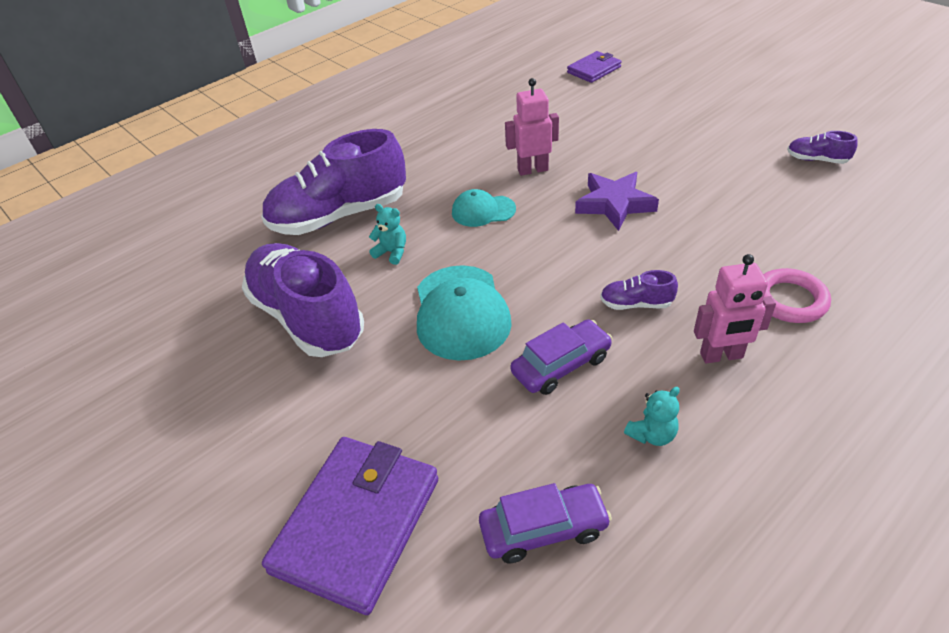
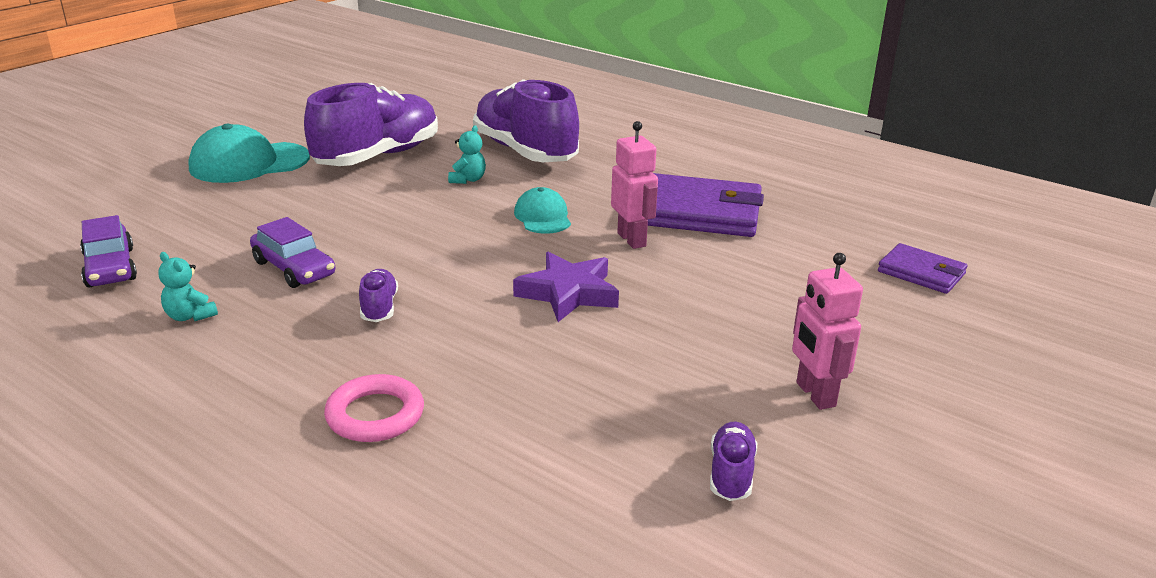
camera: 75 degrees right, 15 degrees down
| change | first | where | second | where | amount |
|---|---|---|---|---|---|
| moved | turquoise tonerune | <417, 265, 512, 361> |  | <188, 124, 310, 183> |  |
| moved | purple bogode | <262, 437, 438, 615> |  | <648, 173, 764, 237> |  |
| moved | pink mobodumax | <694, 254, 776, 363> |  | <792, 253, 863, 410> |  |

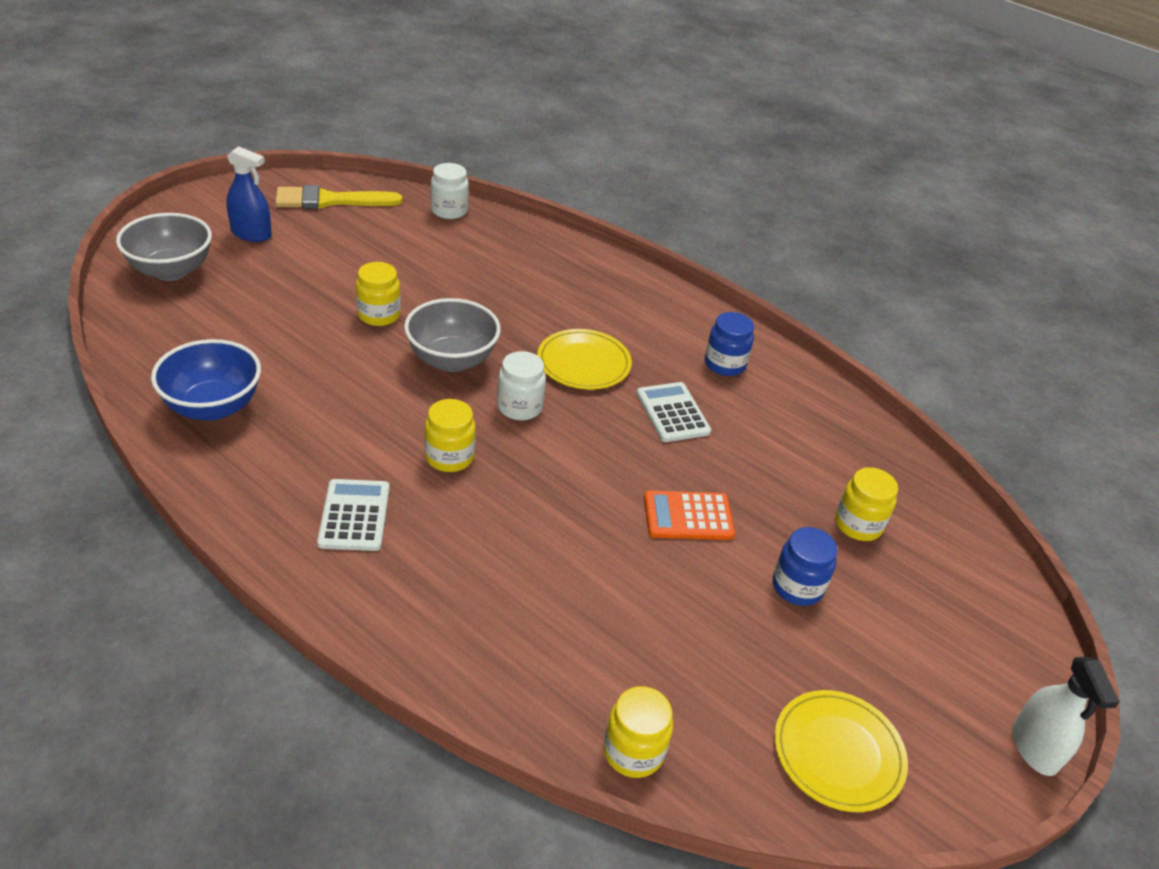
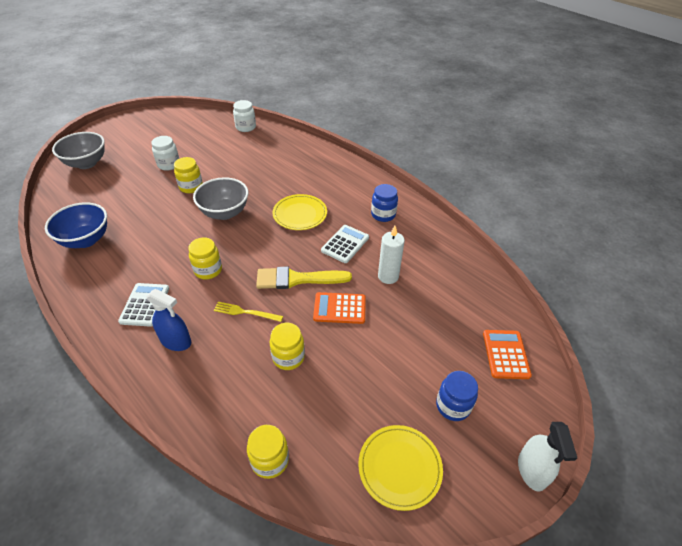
camera: 10 degrees right, 5 degrees up
| change | first | where | second | where | amount |
|---|---|---|---|---|---|
| moved | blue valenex | <226, 146, 272, 242> |  | <146, 289, 191, 351> |  |
| moved | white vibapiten | <497, 351, 546, 420> |  | <151, 136, 179, 171> |  |
| added |  |  | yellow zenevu | <214, 302, 283, 322> |  |
| moved | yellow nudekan | <275, 185, 402, 209> |  | <256, 267, 352, 289> |  |
| moved | yellow vibapiten | <835, 467, 898, 541> |  | <270, 323, 305, 370> |  |
| turned | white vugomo | <636, 382, 711, 442> |  | <321, 225, 369, 263> | 45 degrees clockwise |
| added |  |  | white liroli | <378, 226, 405, 284> |  |
| moved | blue vibapiten | <773, 527, 838, 606> |  | <436, 371, 478, 421> |  |
| added |  |  | orange vugomo | <483, 330, 532, 379> |  |

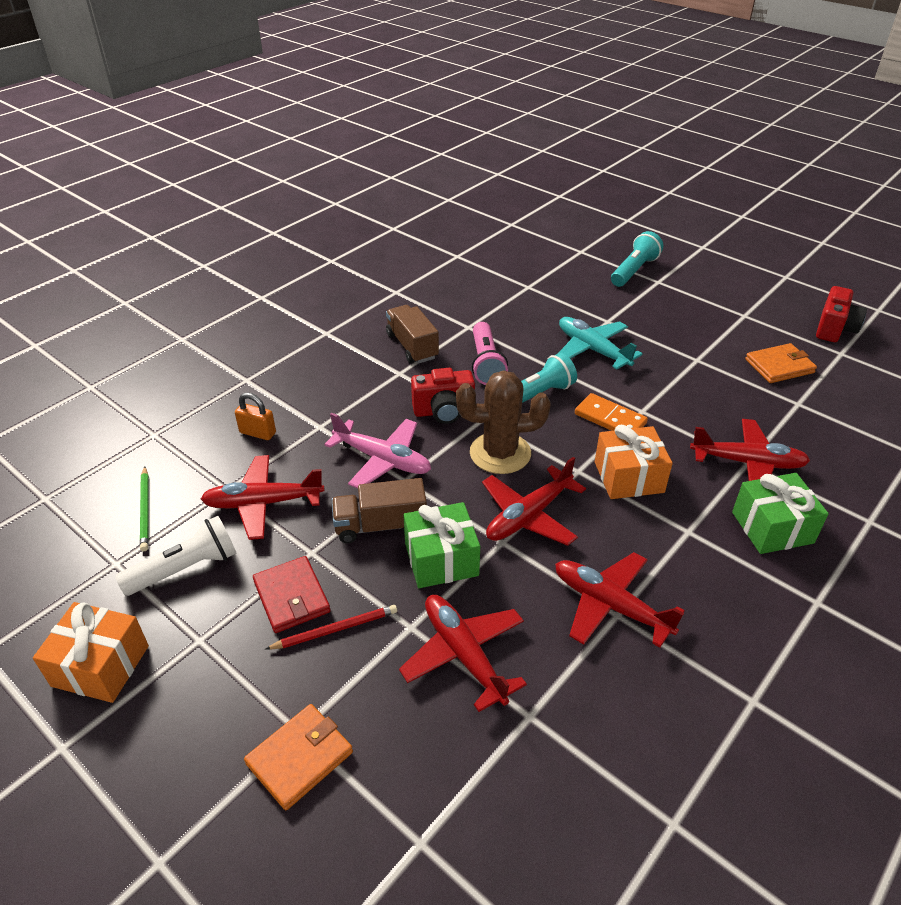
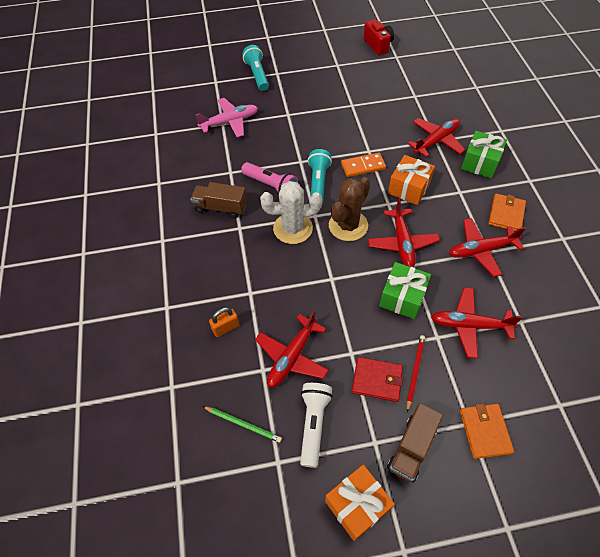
camera: 50 degrees left, 15 degrees up
| change | first | where | second | where | amount |
|---|---|---|---|---|---|
| moved | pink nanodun | <324, 413, 431, 488> |  | <195, 98, 258, 137> |  |
| replaced | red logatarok | <411, 368, 475, 424> | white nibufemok | <260, 181, 322, 244> |  |
| moved | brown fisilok | <332, 478, 427, 543> |  | <387, 403, 443, 483> |  |
| moved | orange bogode | <745, 343, 817, 383> |  | <488, 193, 526, 231> |  |
| removed | turquoise nanodun | <559, 317, 643, 369> |  |  |  |

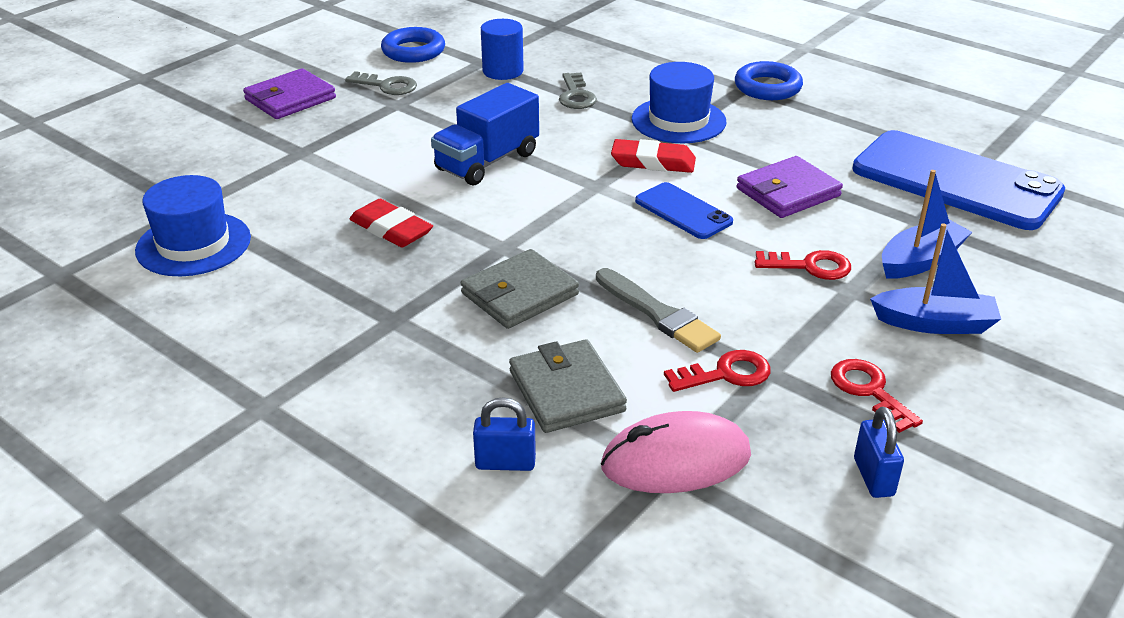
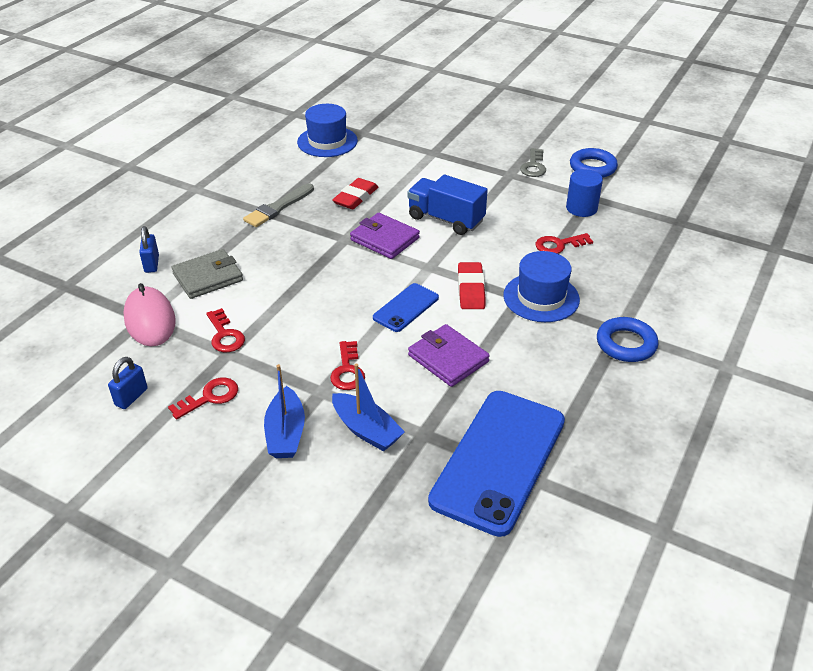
camera: 80 degrees right, 5 degrees up
| change | first | where | second | where | amount |
|---|---|---|---|---|---|
| turned | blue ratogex | <854, 407, 904, 498> |  | <108, 357, 148, 409> | 45 degrees counterclockwise |
| moved | grey nudekan | <596, 268, 721, 353> |  | <243, 183, 314, 227> |  |
| moved | purple bogode | <243, 68, 336, 119> |  | <350, 213, 420, 259> |  |
| recoloured | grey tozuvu | <559, 73, 597, 109> | red tozuvu | <536, 233, 593, 254> |  |
| removed | grey bogode | <461, 249, 579, 329> |  |  |  |

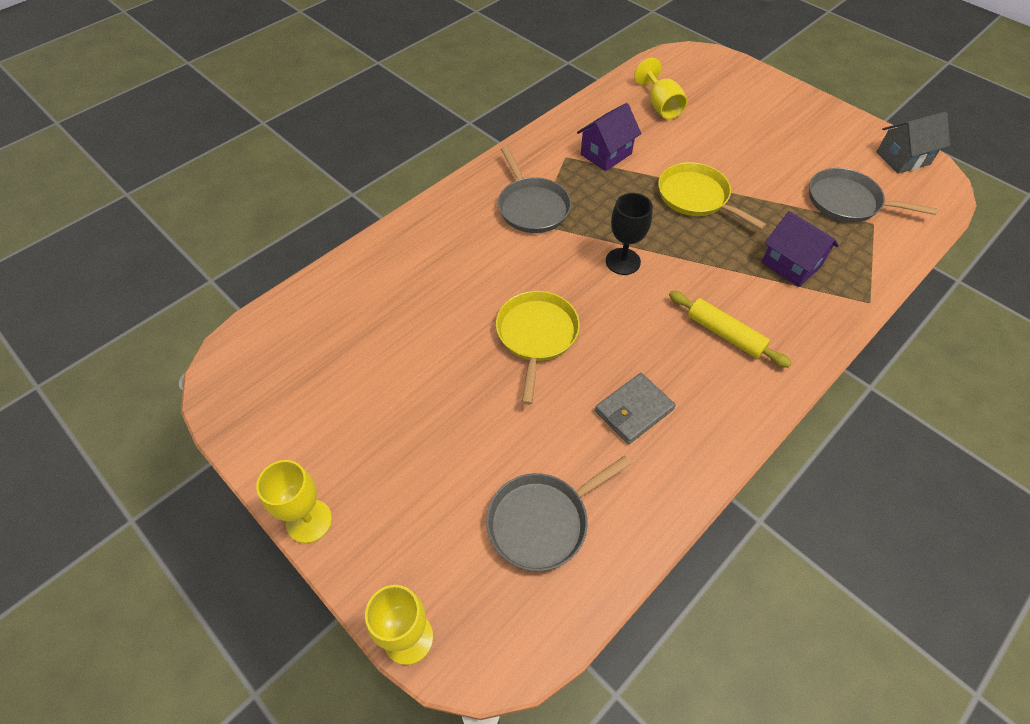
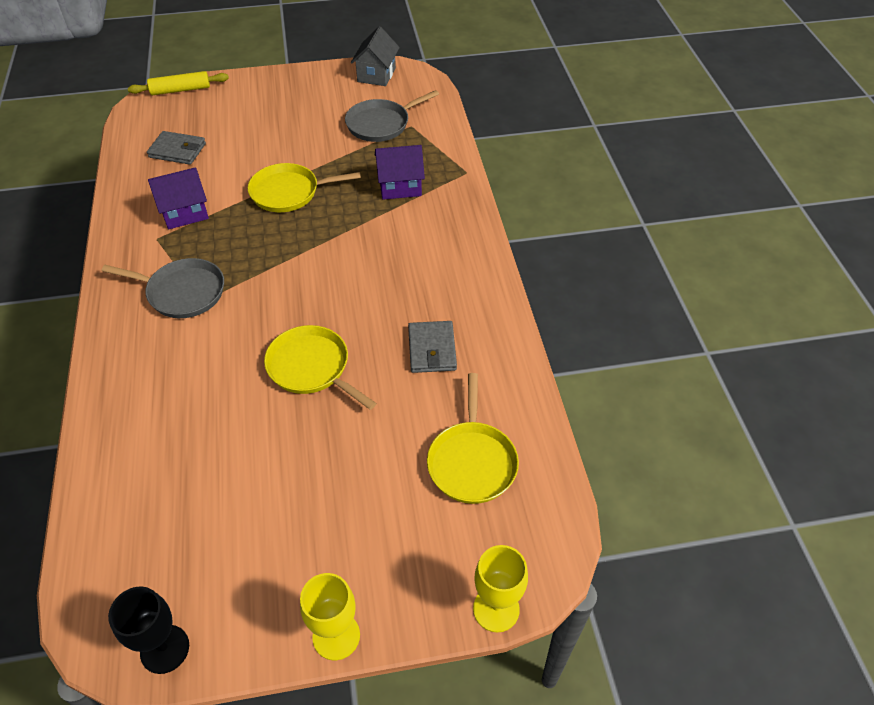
camera: 55 degrees left, 5 degrees down
| change | first | where | second | where | amount |
|---|---|---|---|---|---|
| moved | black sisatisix | <606, 193, 653, 275> |  | <108, 586, 189, 674> |  |
| moved | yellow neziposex | <669, 291, 792, 368> |  | <128, 71, 229, 95> |  |
| replaced | yellow sisatisix | <634, 58, 687, 119> | grey bogode | <147, 131, 206, 165> |  |
| turned | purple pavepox | <577, 103, 641, 171> |  | <148, 167, 209, 229> | 75 degrees clockwise |
| recoloured | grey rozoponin | <486, 456, 631, 571> | yellow rozoponin | <427, 373, 519, 504> |  |

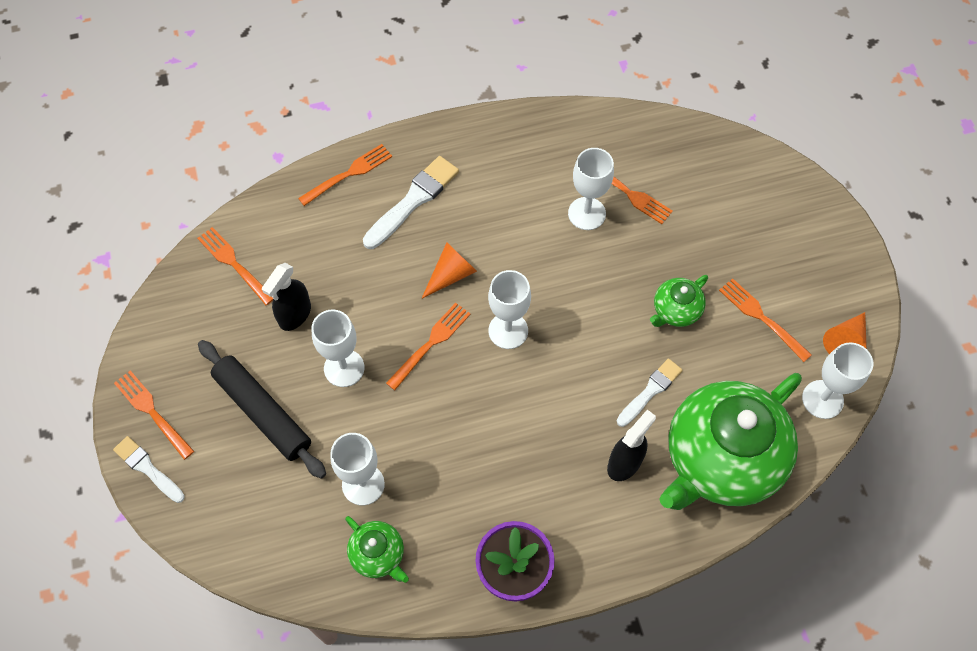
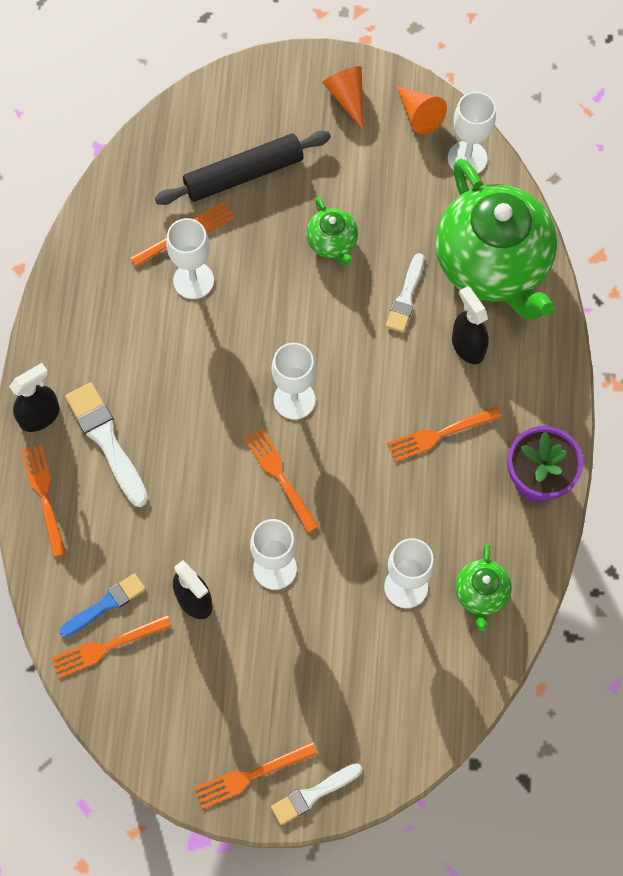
camera: 70 degrees left, 5 degrees up
| change | first | where | second | where | amount |
|---|---|---|---|---|---|
| added |  |  | black valenex | <9, 363, 60, 432> |  |
| added |  |  | blue nudekan | <59, 573, 146, 637> |  |
| moved | black neziposex | <198, 340, 326, 479> |  | <155, 131, 331, 205> |  |
| moved | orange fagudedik | <421, 242, 477, 299> |  | <322, 66, 363, 129> |  |
| turned | white nudekan | <617, 358, 683, 427> |  | <386, 253, 424, 333> | 135 degrees counterclockwise |
| moved | orange zenevu | <719, 278, 812, 362> |  | <387, 407, 502, 462> |  |
| turned | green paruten | <345, 516, 409, 583> |  | <455, 544, 512, 631> | 120 degrees clockwise |

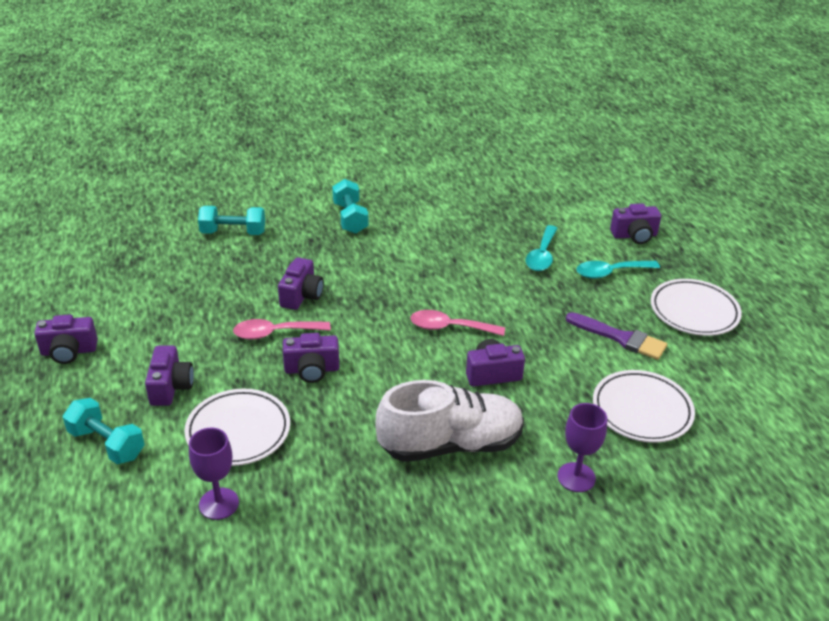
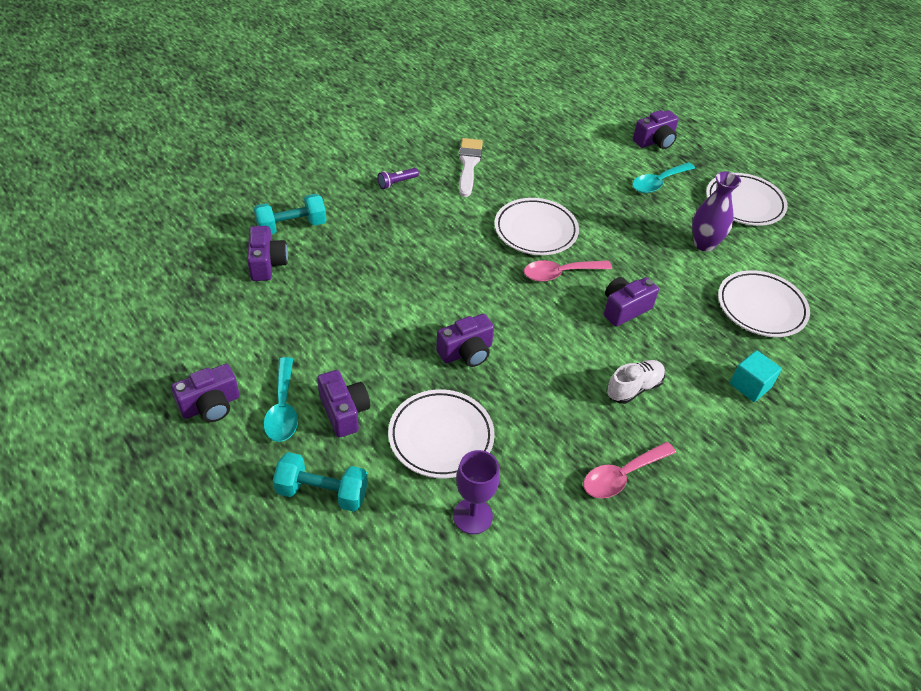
camera: 25 degrees left, 10 degrees up
| change | first | where | second | where | amount |
|---|---|---|---|---|---|
| moved | purple logatarok | <278, 257, 324, 310> |  | <247, 226, 288, 281> |  |
| moved | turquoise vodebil | <525, 225, 558, 271> |  | <263, 357, 298, 442> |  |
| replaced | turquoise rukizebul | <332, 179, 368, 234> | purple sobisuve | <377, 168, 419, 189> |  |
| added |  |  | white nudekan | <459, 138, 483, 197> |  |
| added |  |  | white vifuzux | <495, 198, 579, 255> |  |
| moved | pink vodebil | <233, 319, 331, 340> |  | <583, 442, 676, 498> |  |
| resized | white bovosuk | <375, 380, 524, 462> |  | <606, 360, 665, 404> | x0.51 |
| replaced | purple nudekan | <566, 312, 667, 360> | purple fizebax | <692, 172, 741, 252> |  |
| replaced | purple sisatisix | <558, 403, 607, 492> | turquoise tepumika | <730, 350, 782, 402> |  |

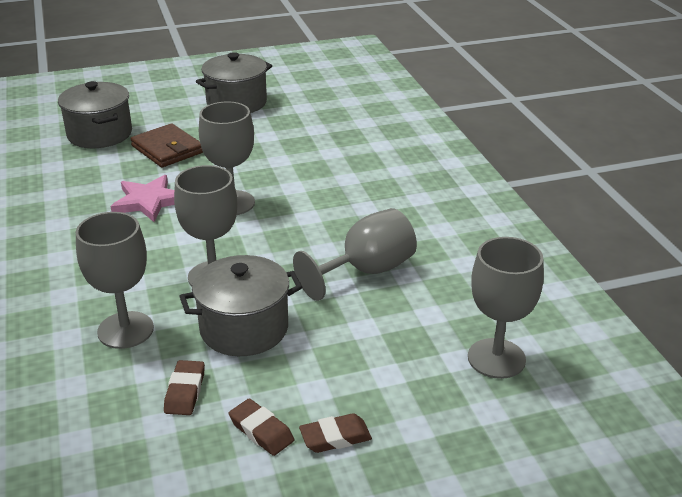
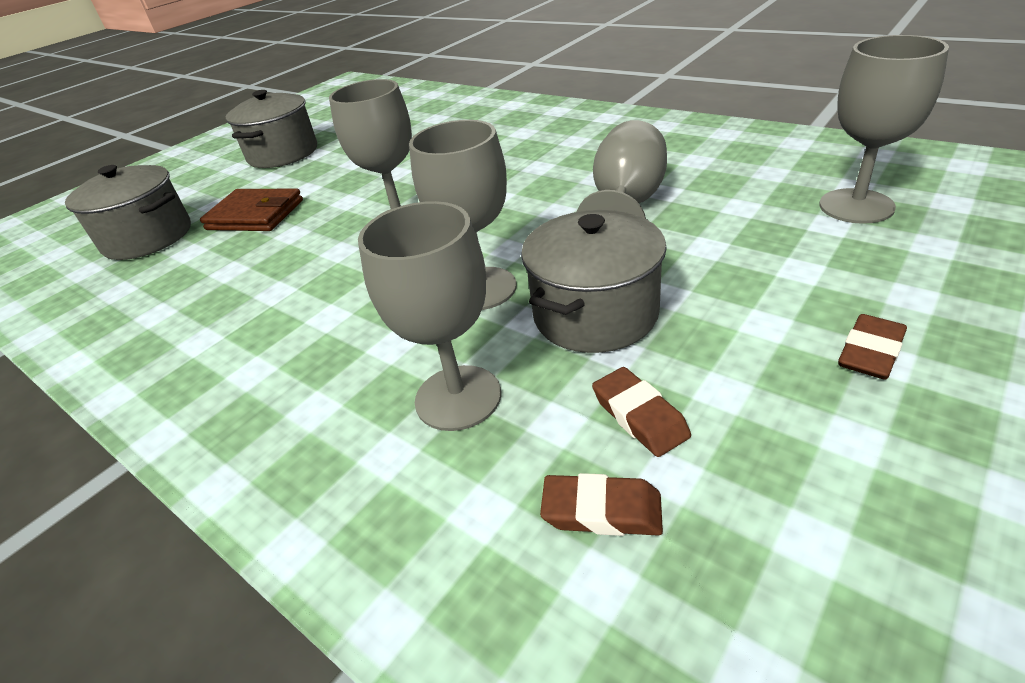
camera: 30 degrees left, 5 degrees up
| change | first | where | second | where | amount |
|---|---|---|---|---|---|
| moved | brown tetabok | <229, 399, 294, 456> |  | <540, 473, 663, 536> |  |
| removed | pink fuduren | <110, 175, 175, 222> |  |  |  |

